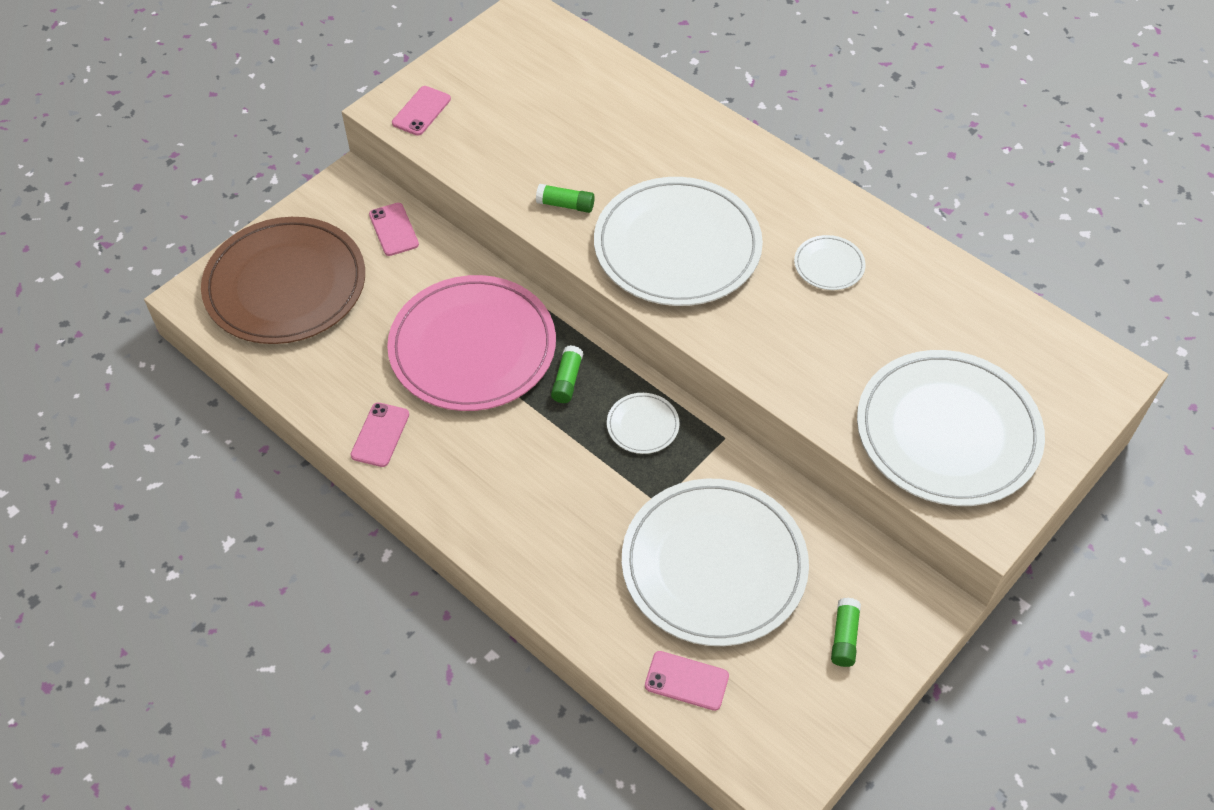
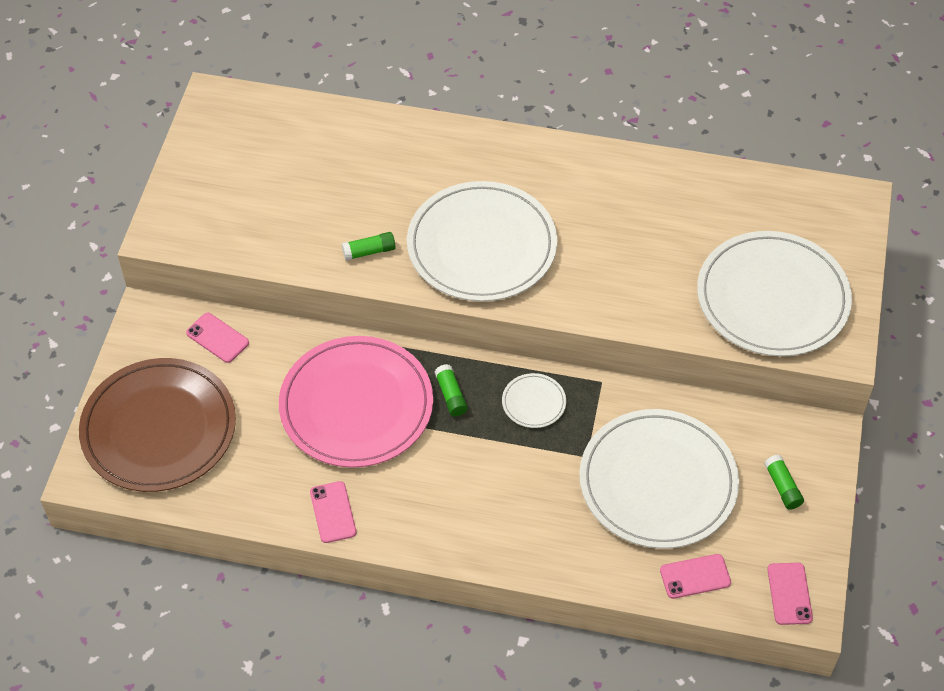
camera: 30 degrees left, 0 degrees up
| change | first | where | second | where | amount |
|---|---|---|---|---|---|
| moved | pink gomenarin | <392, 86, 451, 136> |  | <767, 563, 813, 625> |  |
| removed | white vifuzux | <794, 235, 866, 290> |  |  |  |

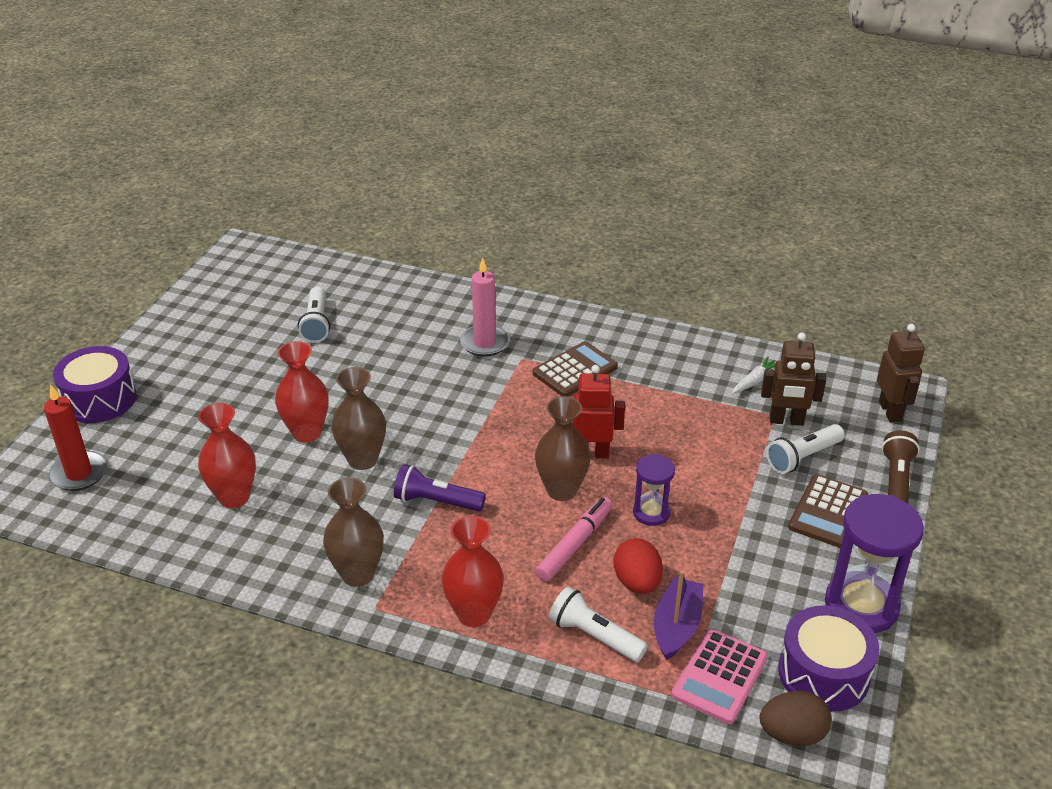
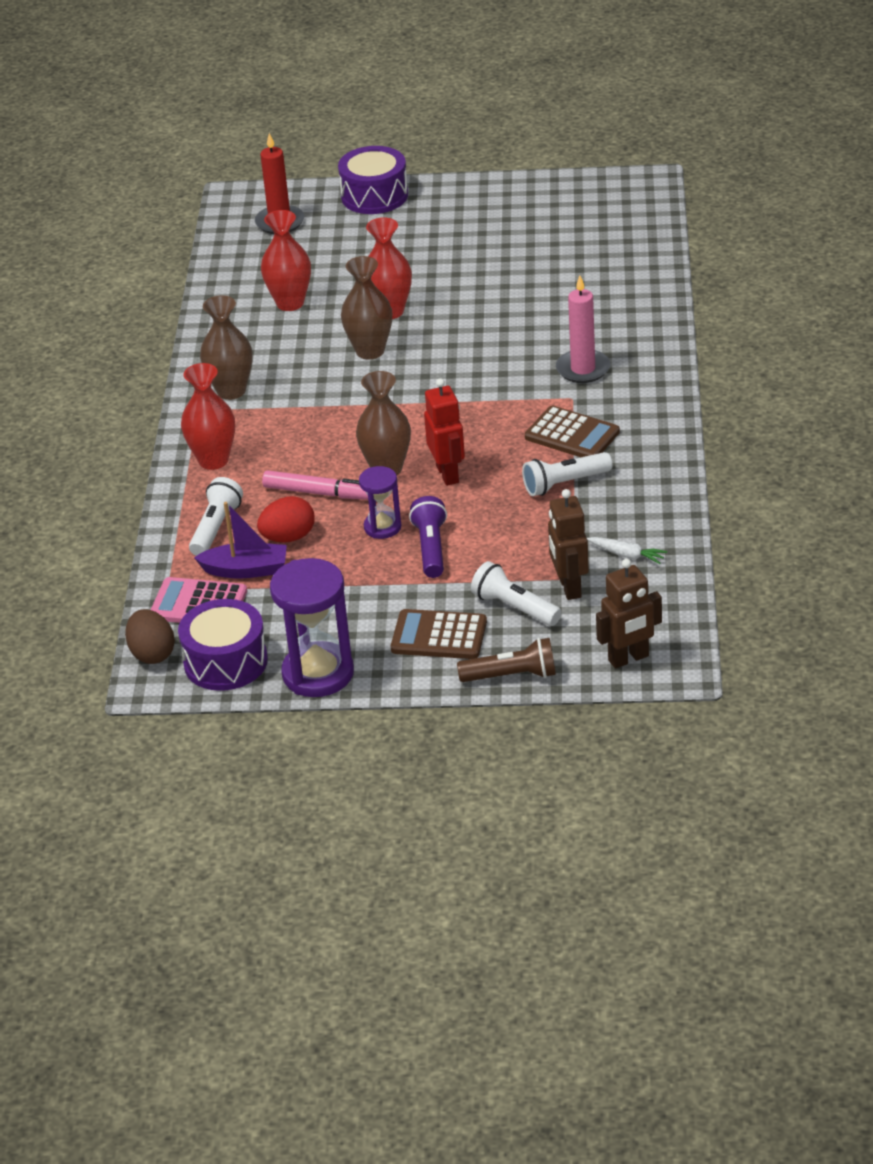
camera: 75 degrees right, 0 degrees up
| change | first | where | second | where | amount |
|---|---|---|---|---|---|
| moved | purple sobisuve | <394, 464, 486, 512> |  | <409, 496, 447, 578> |  |
| moved | white sobisuve | <298, 287, 330, 343> |  | <522, 452, 612, 496> |  |

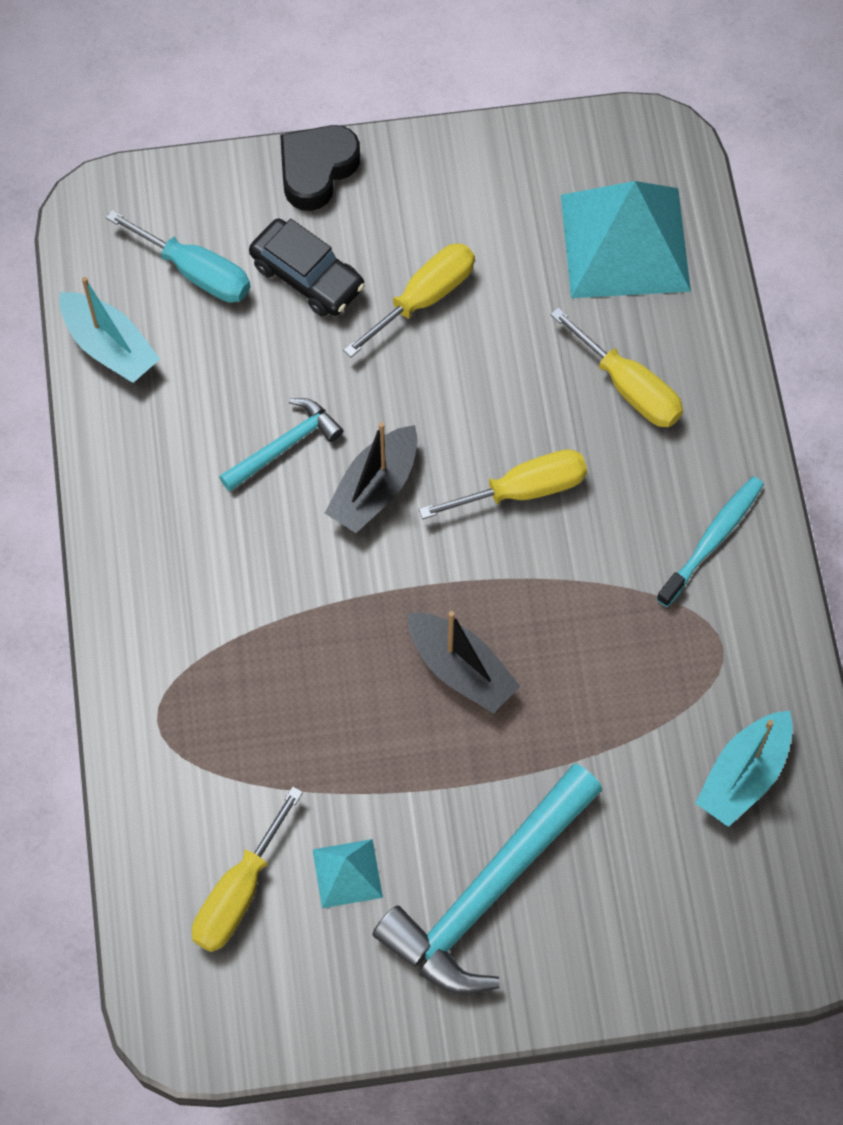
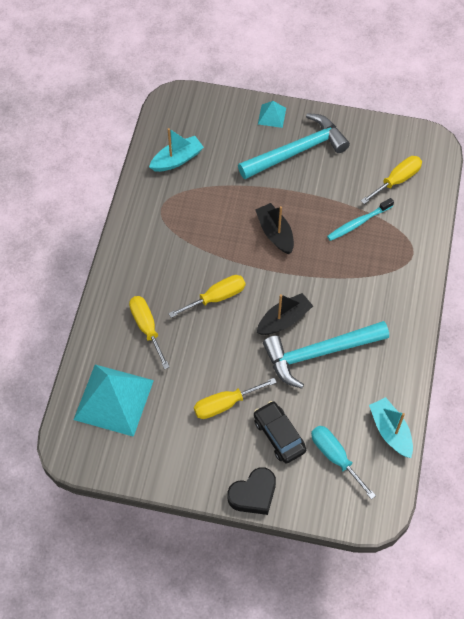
camera: 160 degrees left, 5 degrees down
| change | first | where | second | where | amount |
|---|---|---|---|---|---|
| turned | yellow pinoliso | <419, 449, 587, 519> |  | <168, 275, 245, 318> | 150 degrees clockwise |
| moved | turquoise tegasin | <312, 839, 383, 908> |  | <258, 101, 286, 128> |  |
| resized | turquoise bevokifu | <219, 398, 343, 491> |  | <263, 321, 389, 389> | x1.92 |
| moved | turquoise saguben | <656, 476, 764, 607> |  | <327, 198, 394, 241> |  |

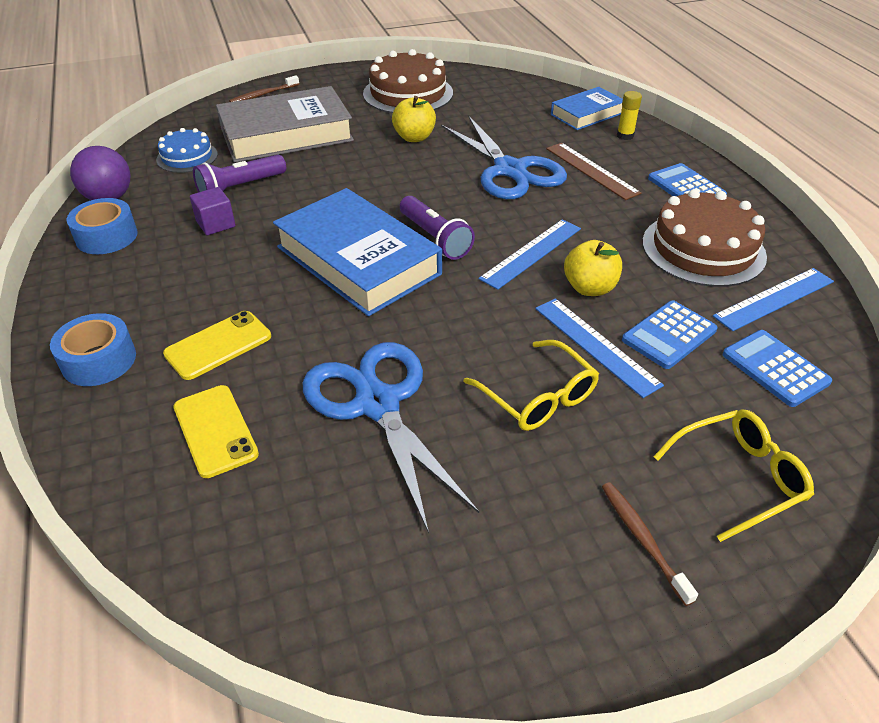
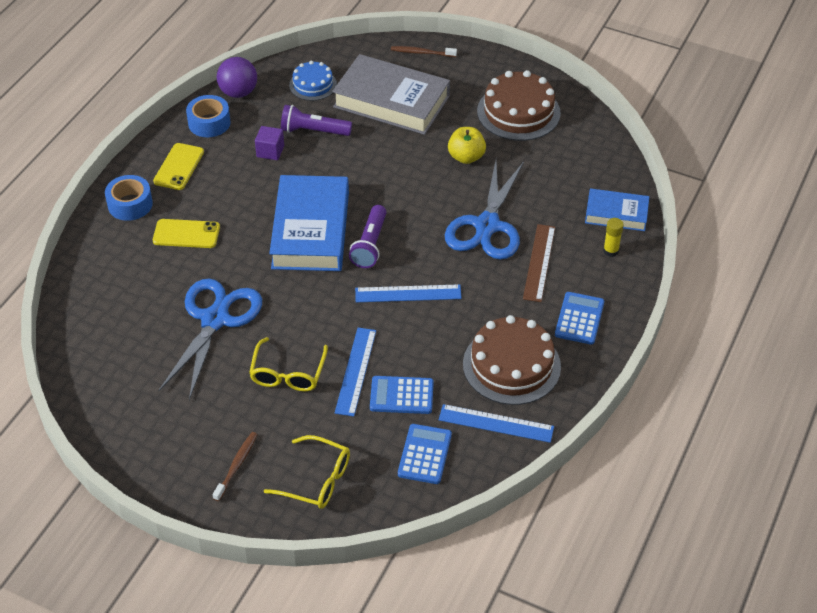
camera: 45 degrees right, 5 degrees up
| change | first | where | second | where | amount |
|---|---|---|---|---|---|
| moved | yellow gomenarin | <173, 385, 259, 478> |  | <153, 143, 204, 190> |  |
| removed | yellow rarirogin | <564, 240, 622, 296> |  |  |  |

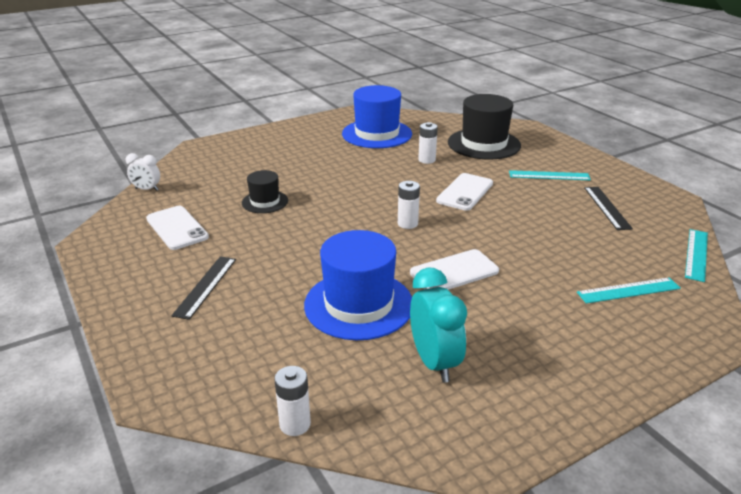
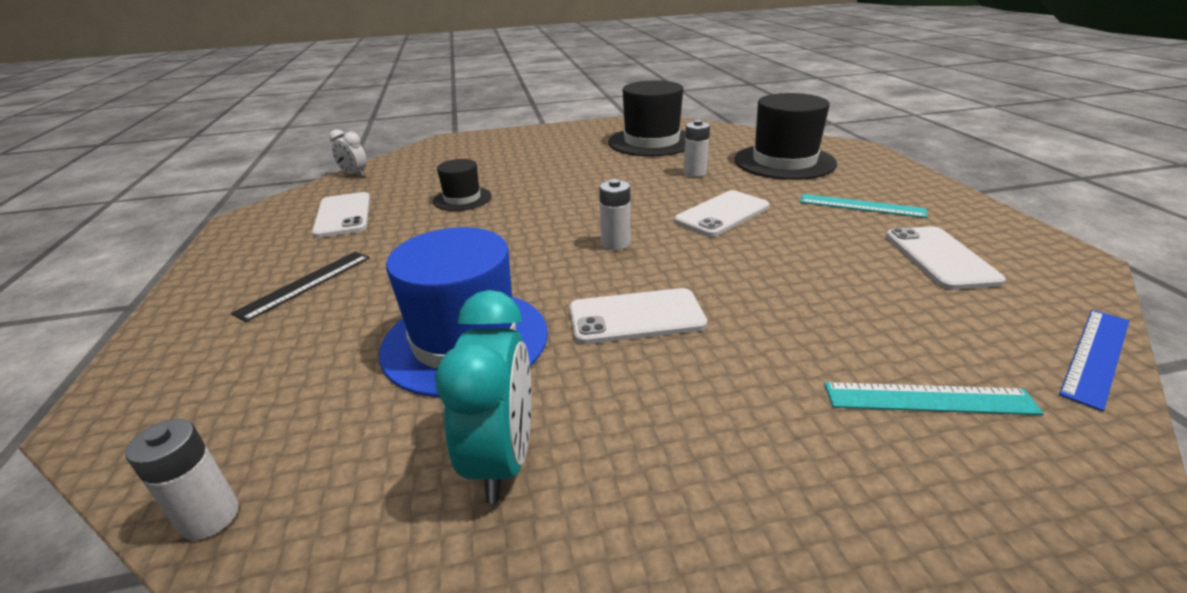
camera: 20 degrees right, 0 degrees up
| change | first | where | second | where | amount |
|---|---|---|---|---|---|
| recoloured | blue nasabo | <342, 85, 412, 148> | black nasabo | <608, 80, 686, 156> |  |
| replaced | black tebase | <584, 187, 633, 230> | white gomenarin | <886, 226, 1006, 290> |  |
| recoloured | turquoise tebase | <685, 229, 708, 282> | blue tebase | <1059, 310, 1129, 411> |  |

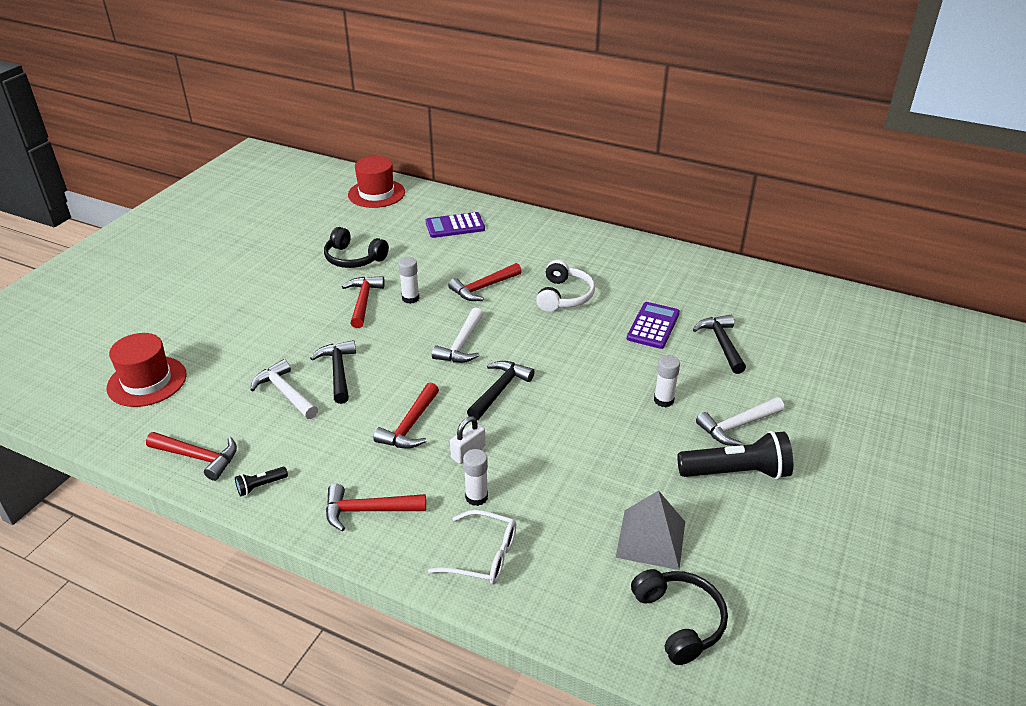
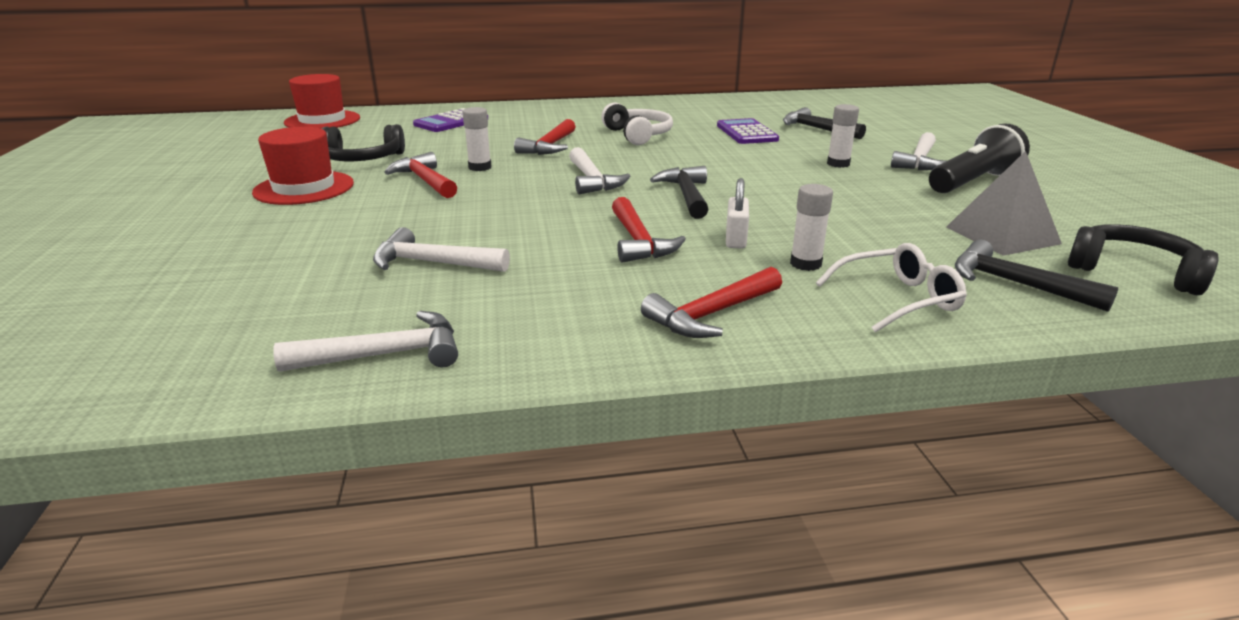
camera: 35 degrees left, 10 degrees down
| change | first | where | second | where | amount |
|---|---|---|---|---|---|
| moved | red nasabo | <107, 333, 187, 407> |  | <252, 127, 354, 205> |  |
| recoloured | red bevokifu | <146, 432, 237, 481> | white bevokifu | <273, 311, 458, 372> |  |
| moved | black bevokifu | <310, 340, 356, 404> |  | <955, 240, 1118, 312> |  |
| removed | black sobisuve | <235, 467, 288, 496> |  |  |  |

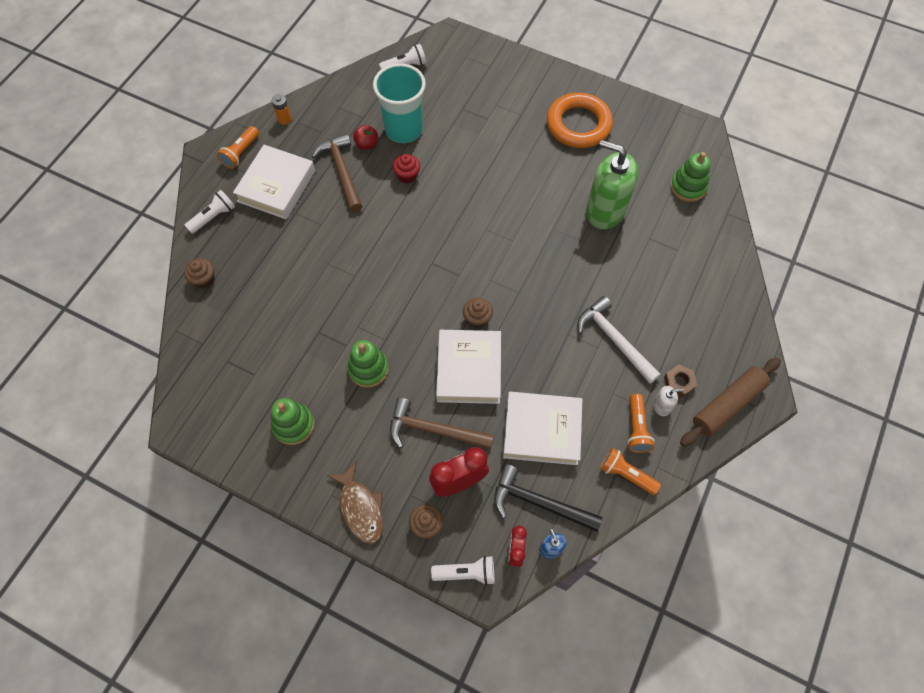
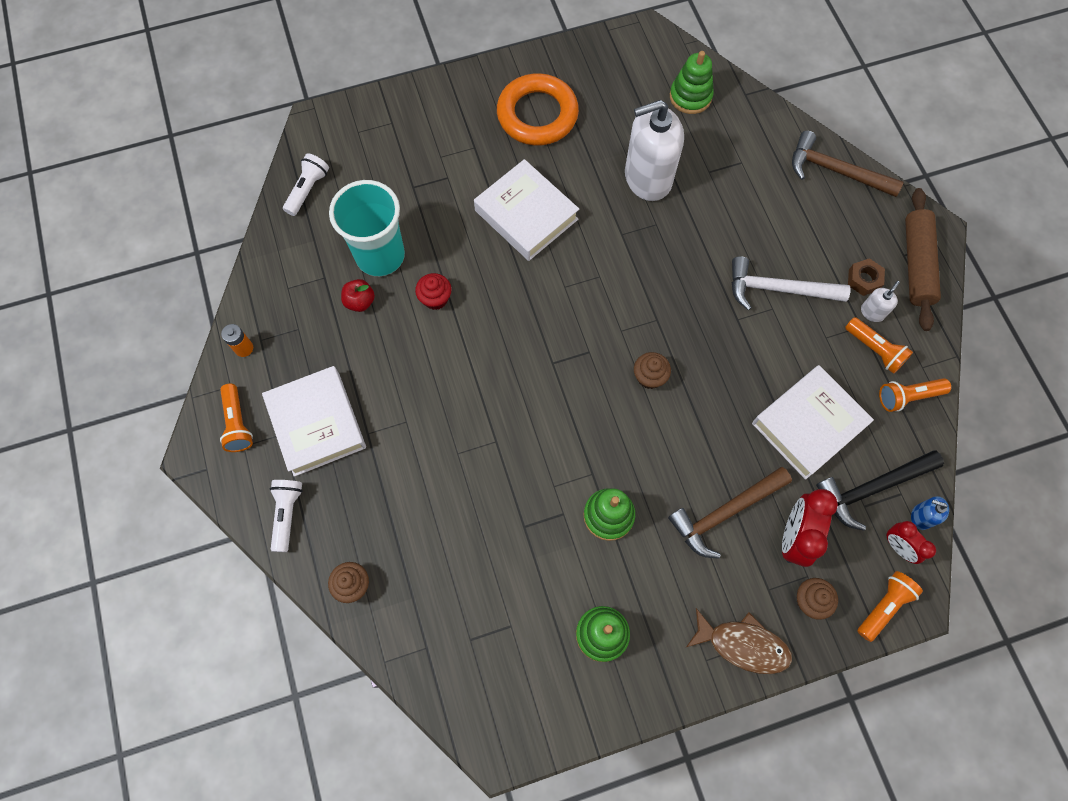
camera: 45 degrees left, 5 degrees up
| change | first | where | second | where | amount |
|---|---|---|---|---|---|
| moved | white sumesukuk | <436, 330, 501, 404> |  | <474, 159, 579, 261> |  |
| recoloured | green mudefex | <586, 140, 639, 229> | white mudefex | <625, 100, 684, 201> |  |
| moved | brown bevokifu | <312, 133, 362, 212> |  | <792, 131, 904, 197> |  |
| recoloured | white sobisuve | <431, 556, 494, 585> | orange sobisuve | <857, 571, 923, 642> |  |

